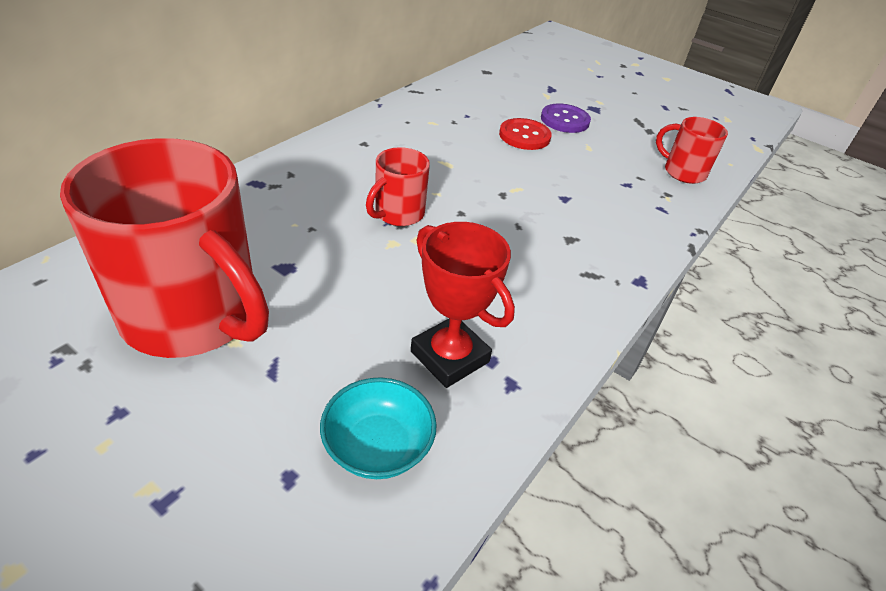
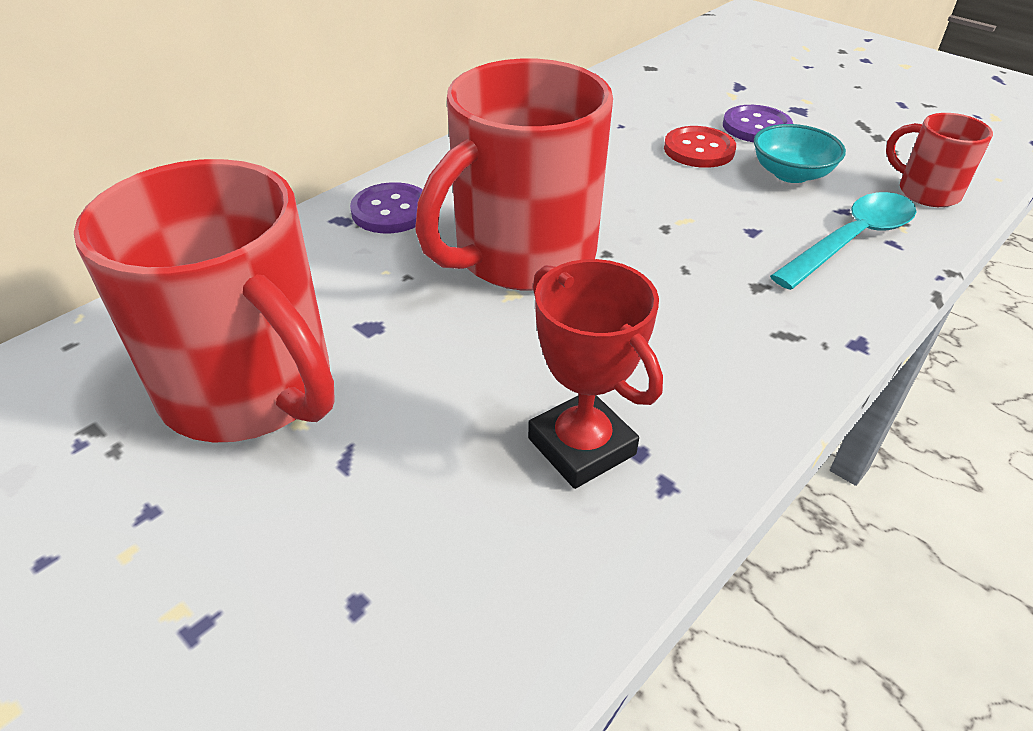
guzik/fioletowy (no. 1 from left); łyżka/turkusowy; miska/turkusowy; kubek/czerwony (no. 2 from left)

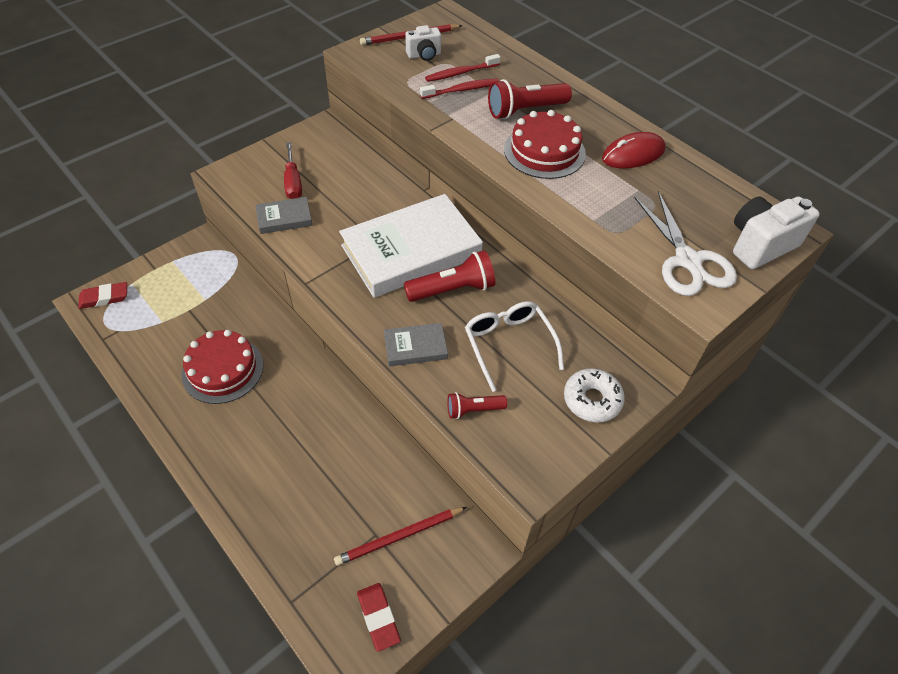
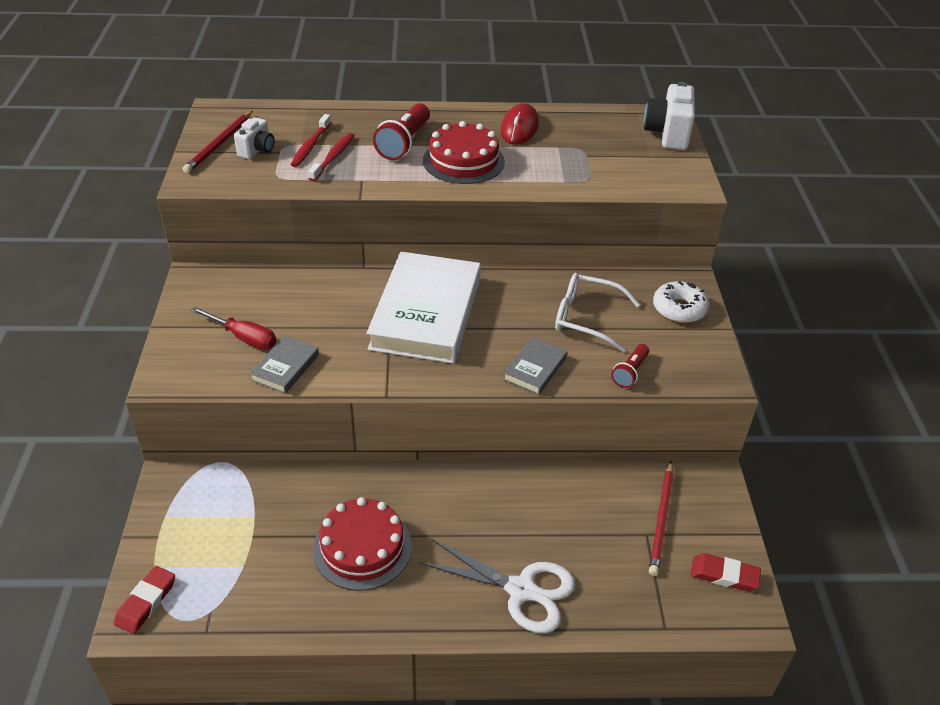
latarka/czerwony (no. 1 from left in the first image); nożyczki/biały

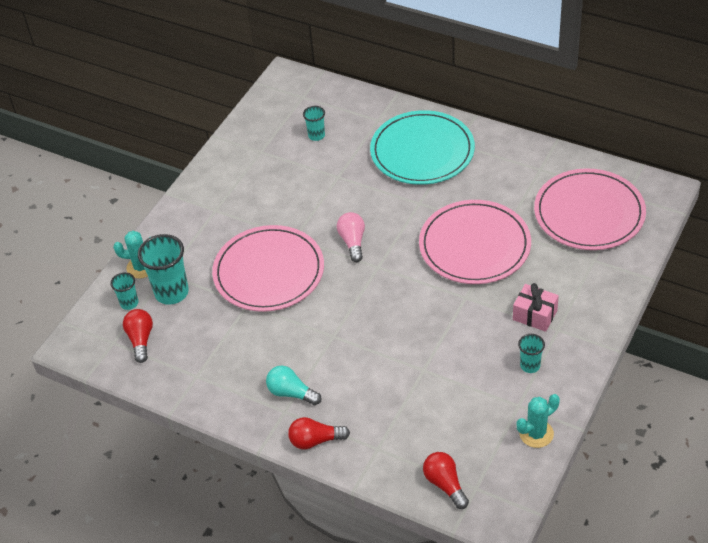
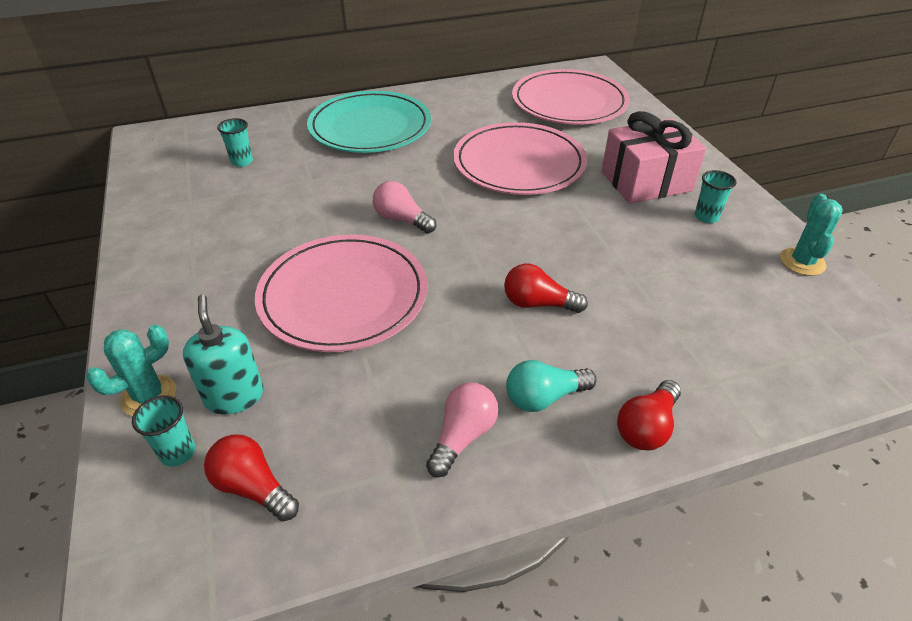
żarówka/różowy (no. 2 from left); żarówka/czerwony (no. 2 from left); dozownik mydła/turkusowy; prezent/różowy

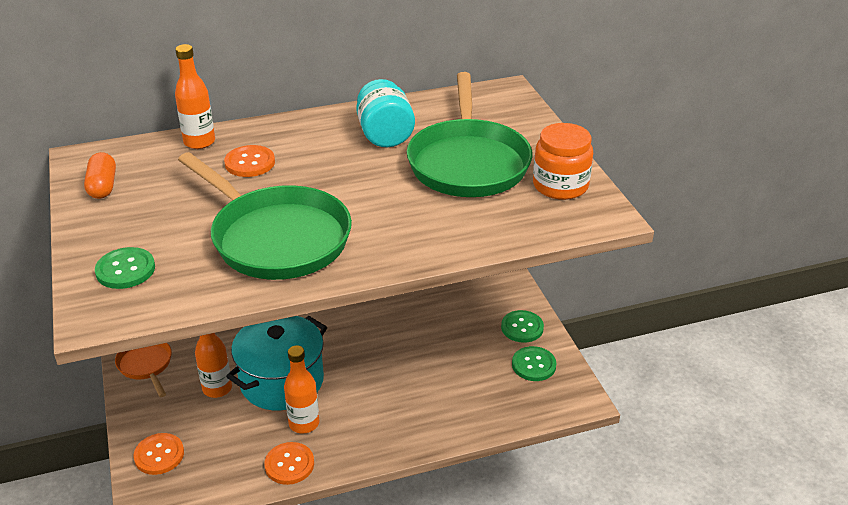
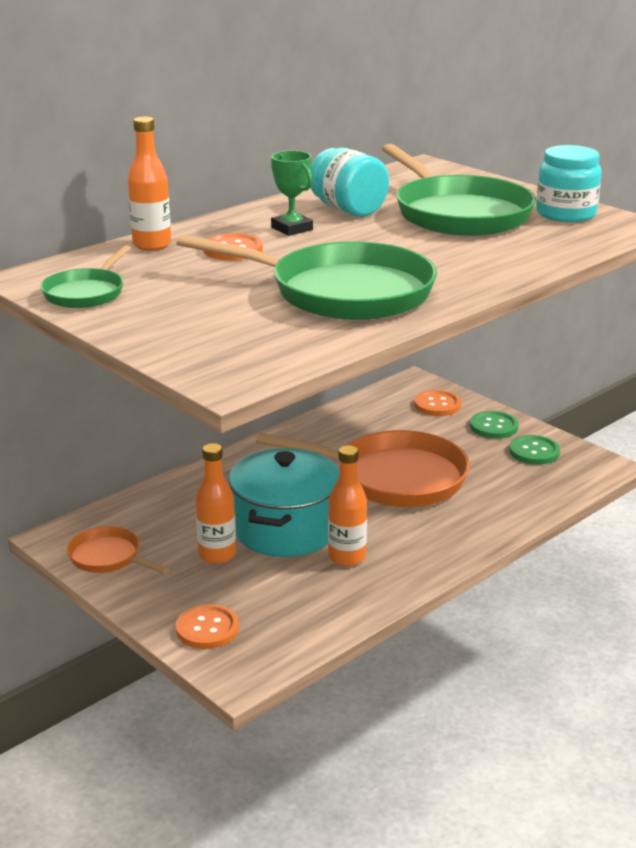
guzik/zielony (no. 1 from left in the first image); patelnia/pomarańczowy (no. 2 from left); puchar/zielony; guzik/pomarańczowy (no. 3 from left); patelnia/zielony (no. 1 from left); słoik/turkusowy (no. 2 from left)

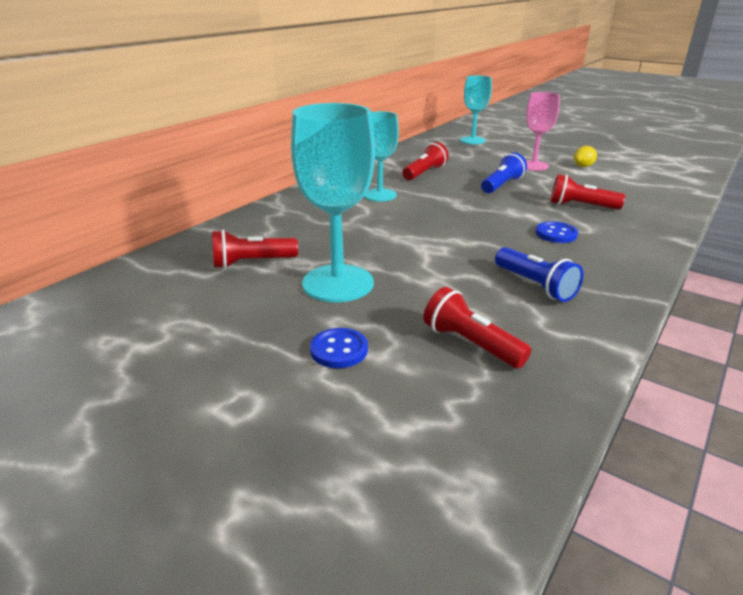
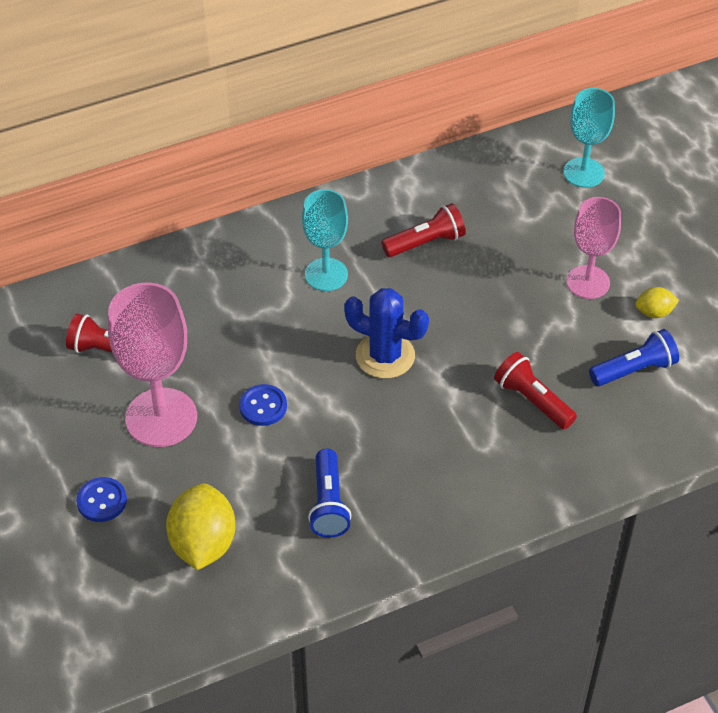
kaktus/niebieski; latarka/niebieski (no. 2 from left); guzik/niebieski (no. 2 from left); cytryna/żółty (no. 1 from left); kielich/różowy (no. 1 from left)

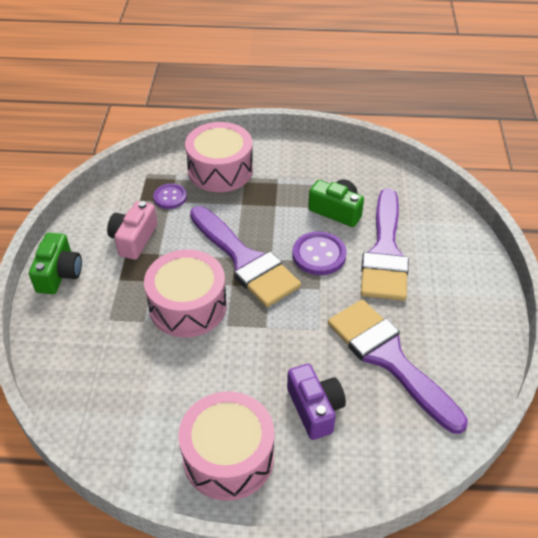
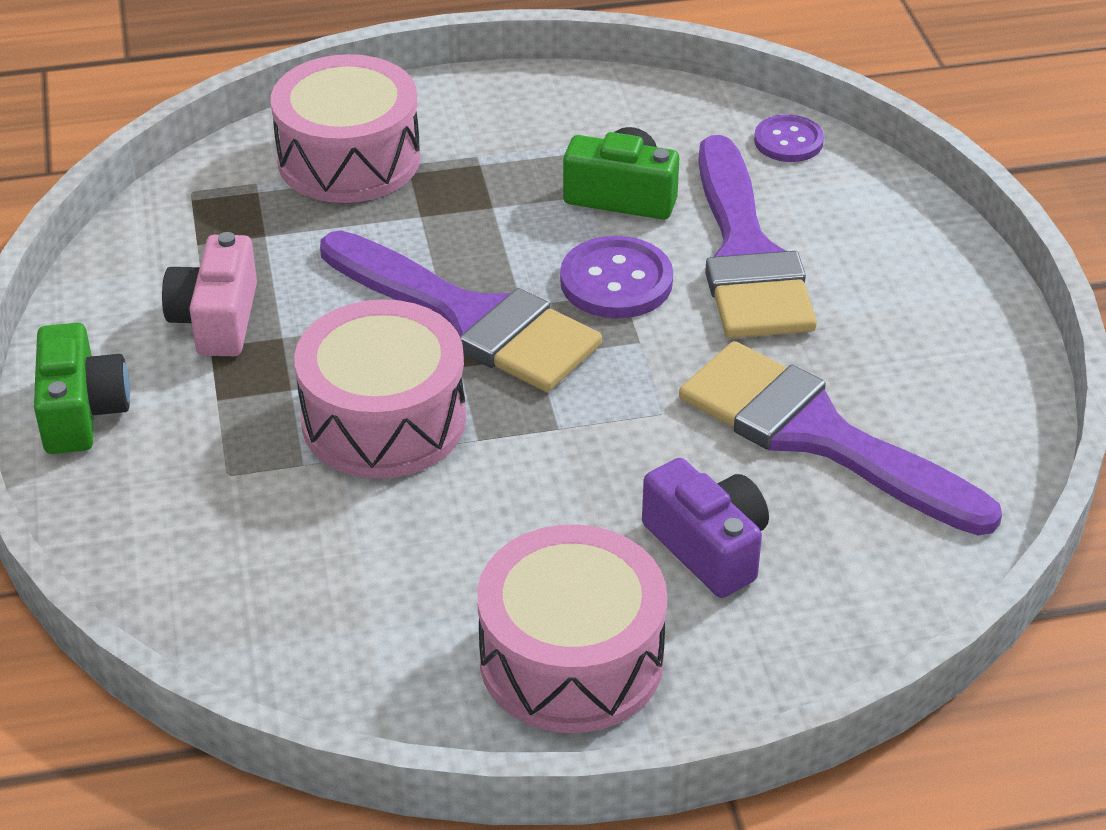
guzik/fioletowy (no. 2 from left)

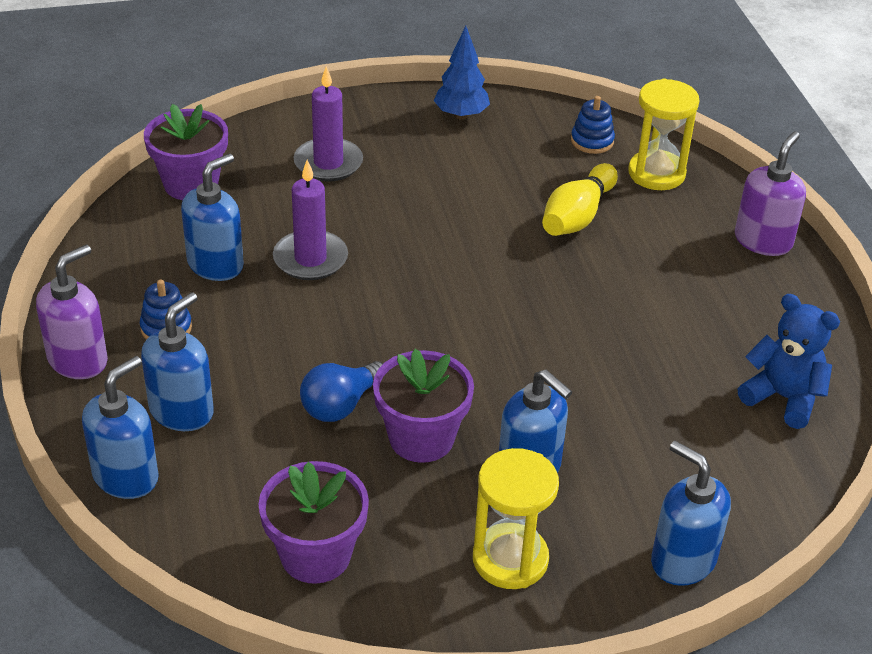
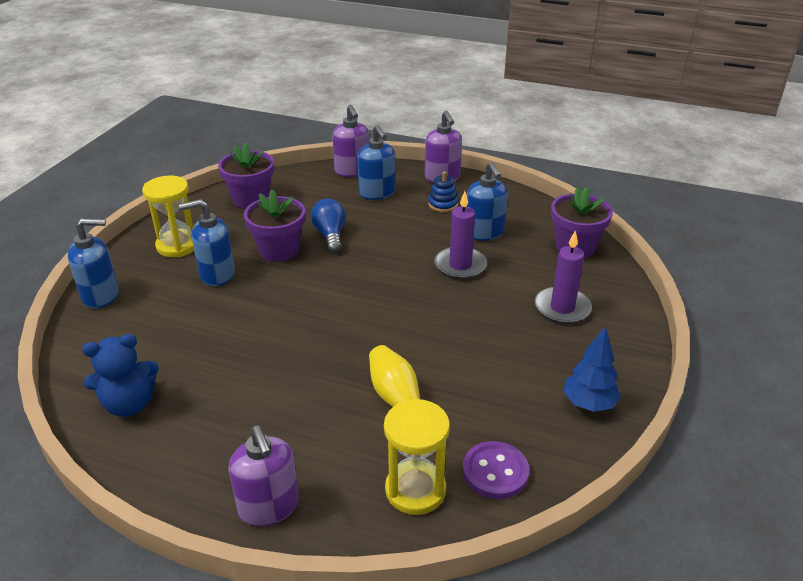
guzik/fioletowy; dozownik mydła/fioletowy (no. 2 from left)

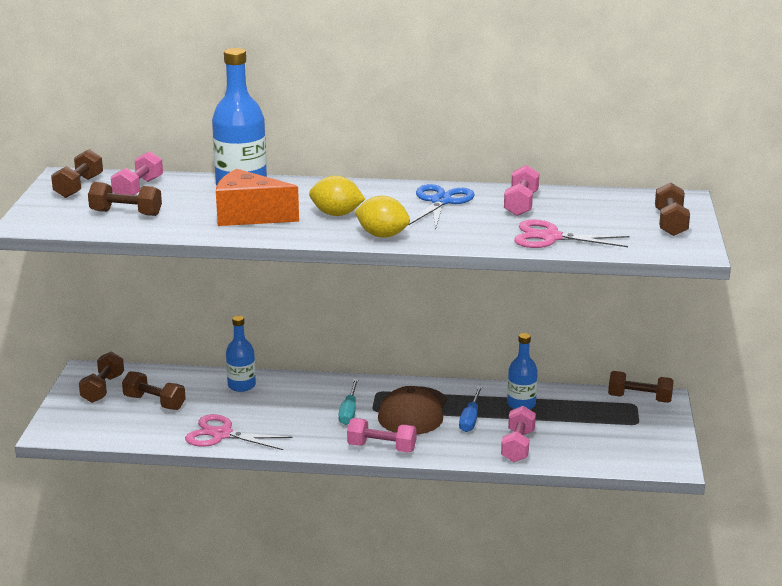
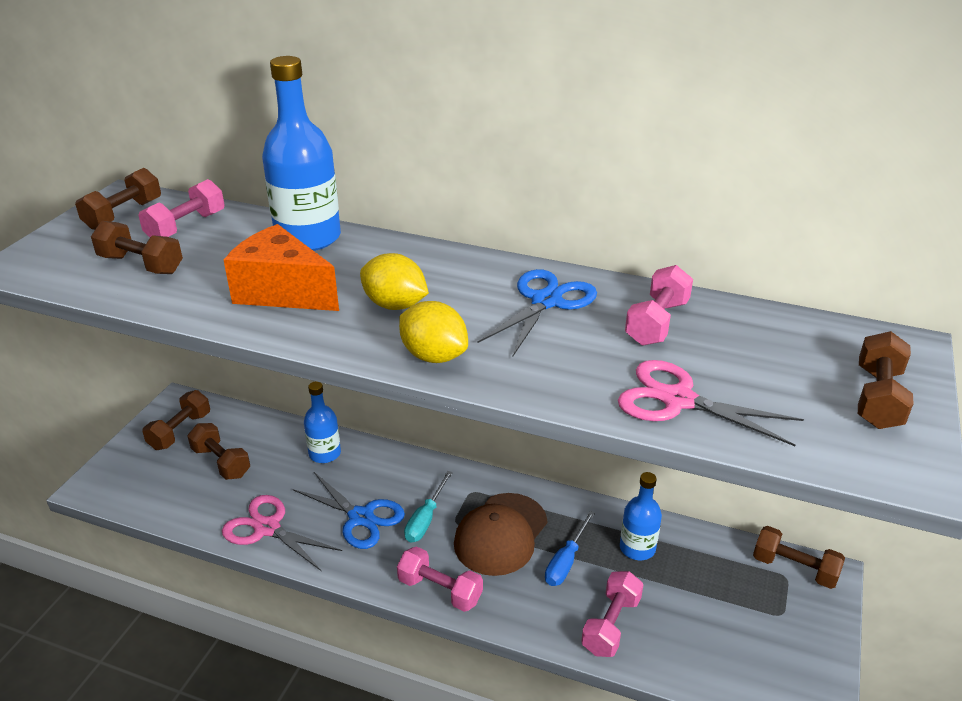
nożyczki/niebieski (no. 1 from left)

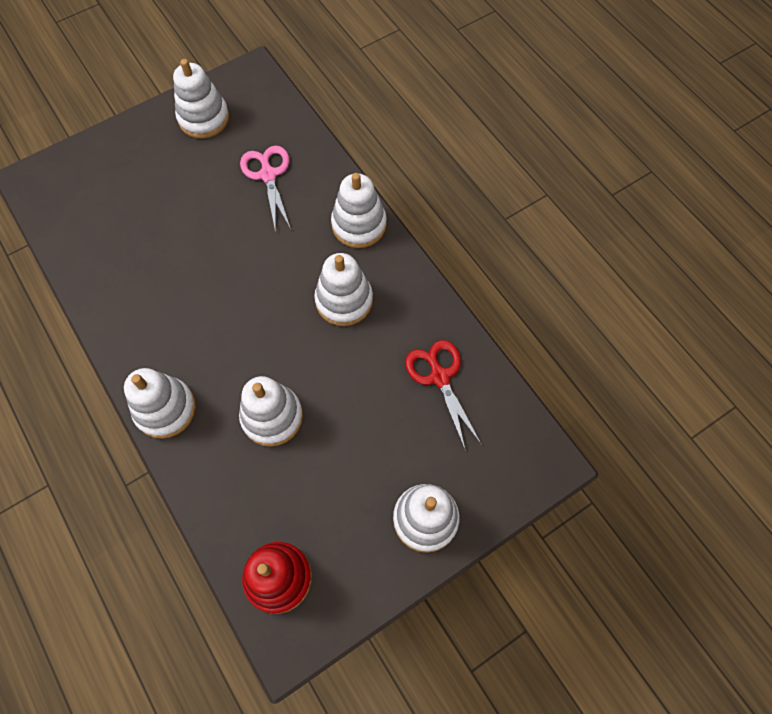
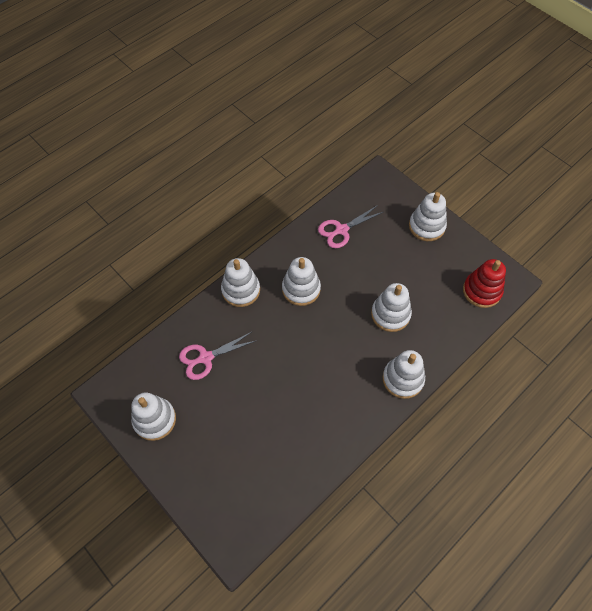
nożyczki/różowy (no. 2 from left)

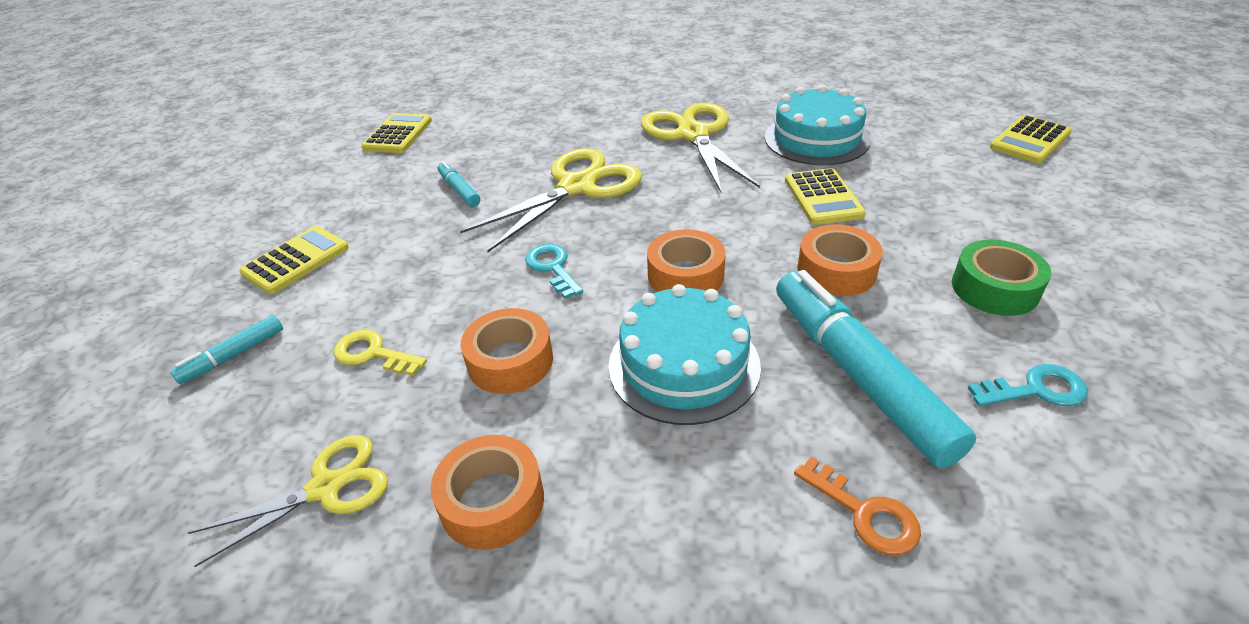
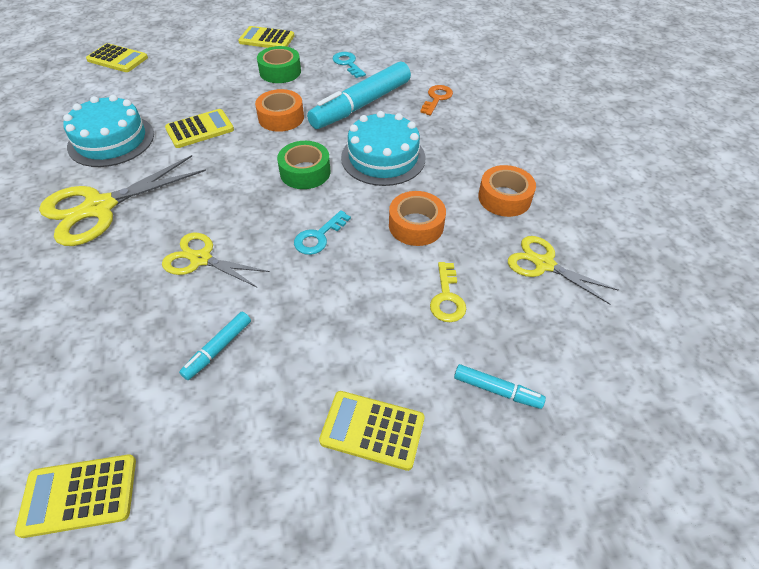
kalkulator/żółty (no. 4 from left); taśma klejąca/zielony (no. 2 from left); nożyczki/żółty (no. 2 from left)

